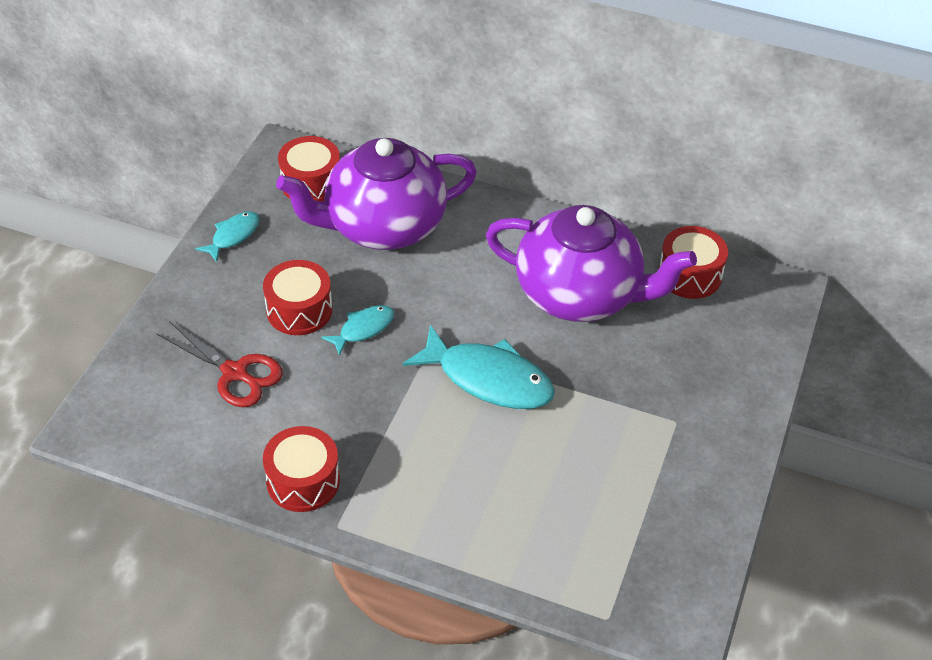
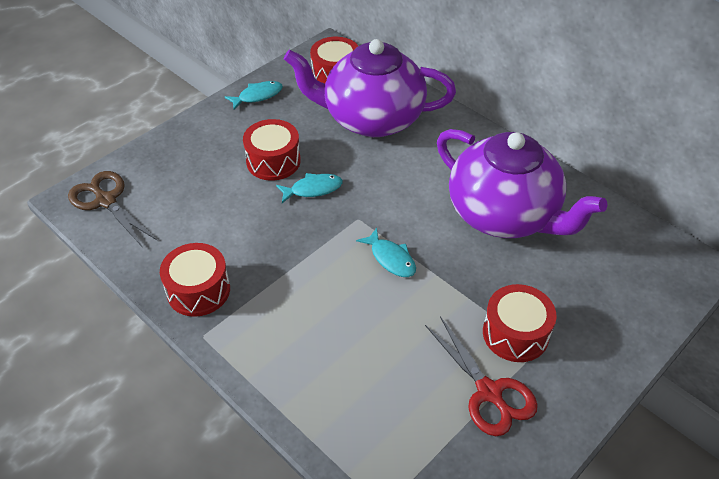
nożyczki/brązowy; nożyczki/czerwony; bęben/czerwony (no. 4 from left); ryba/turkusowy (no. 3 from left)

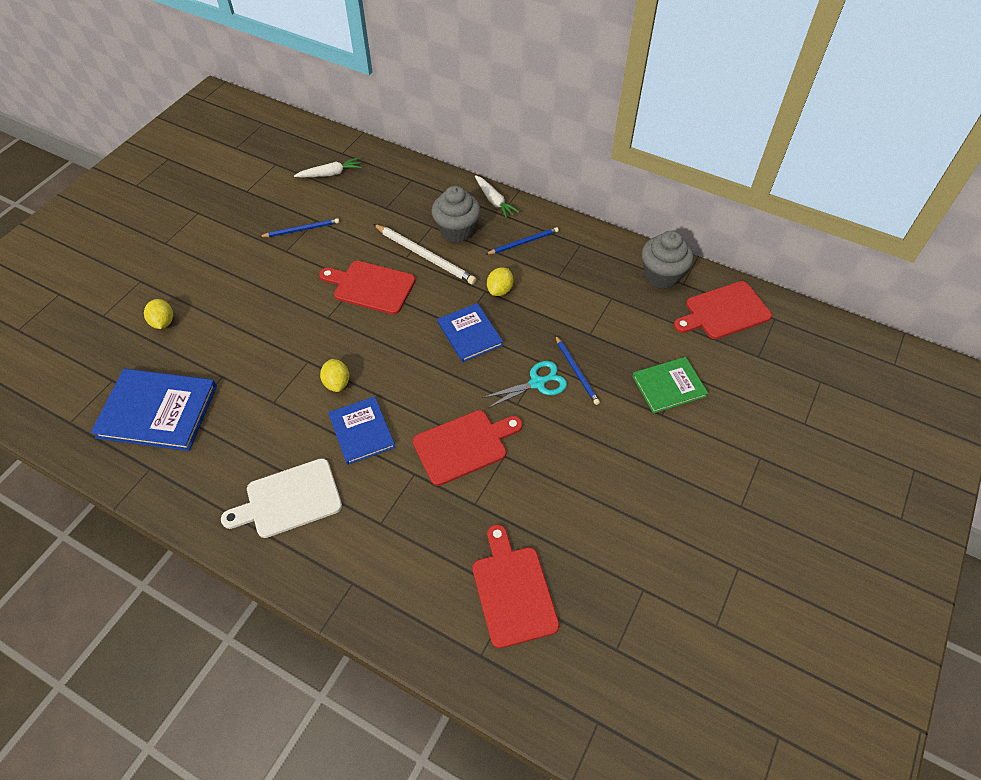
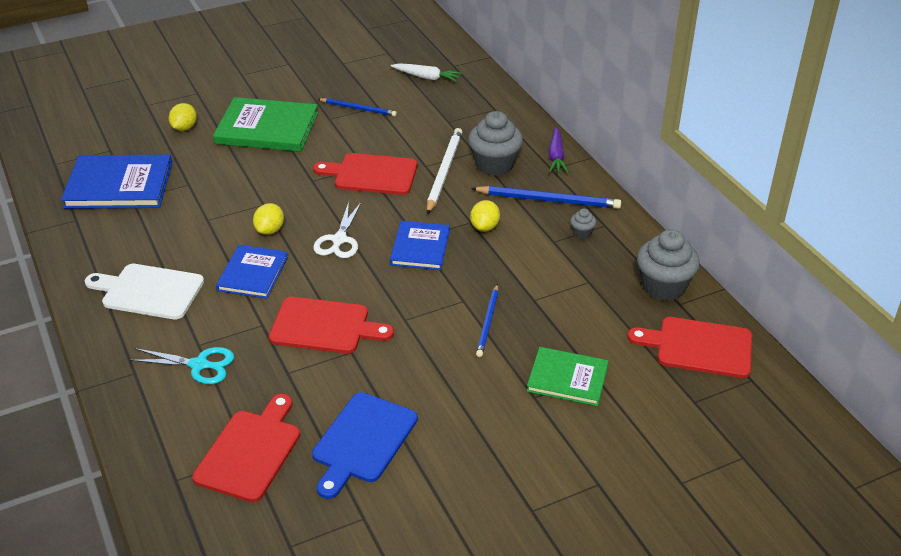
książka/zielony (no. 1 from left); deska do krojenia/niebieski; nożyczki/biały; muffinka/szary (no. 2 from left); nożyczki/turkusowy; marchewka/fioletowy; książka/niebieski (no. 1 from left); deska do krojenia/czerwony (no. 3 from left); ołówek/biały; cytryna/żółty (no. 3 from left); ołówek/niebieski (no. 3 from left)

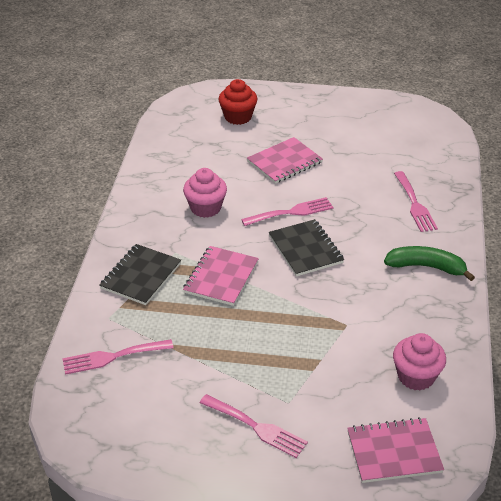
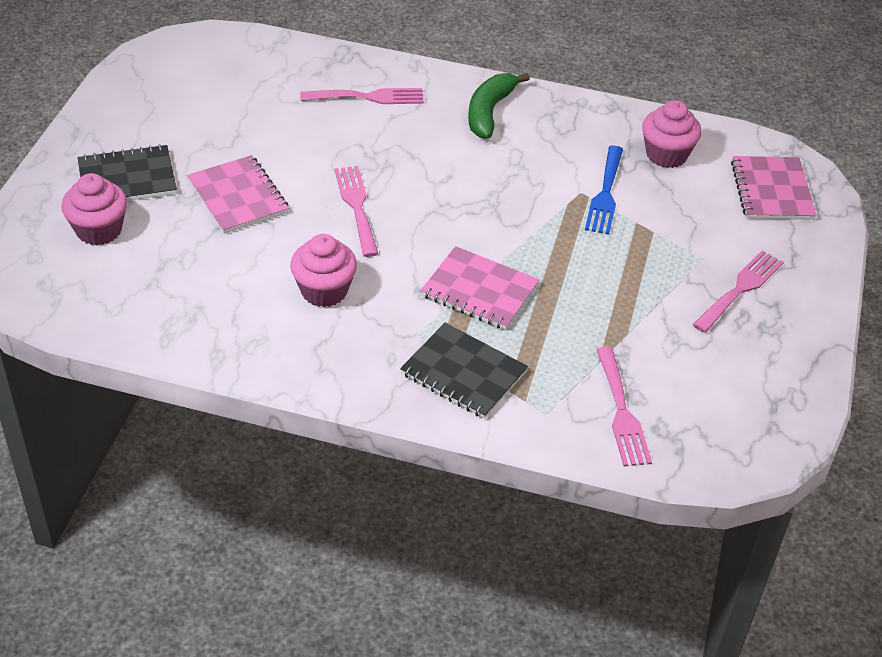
widelec/niebieski; zeszyt/czarny (no. 1 from left); muffinka/różowy (no. 1 from left)

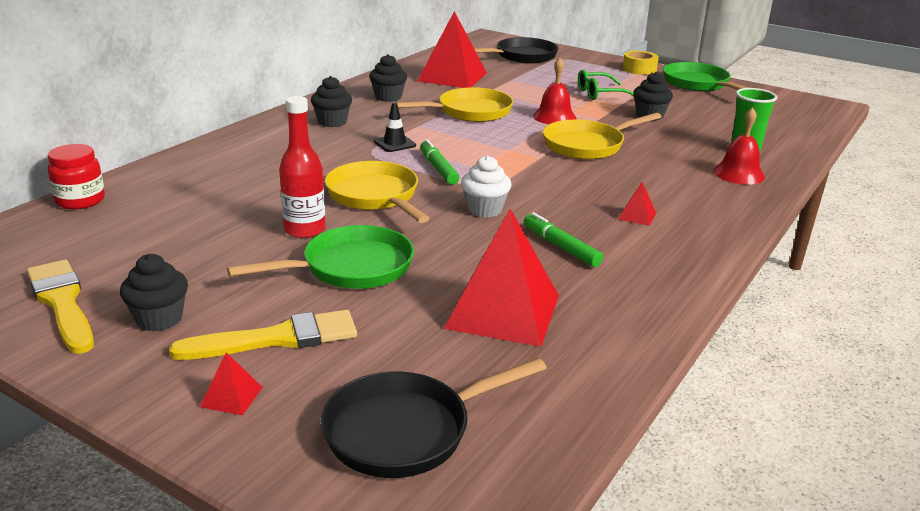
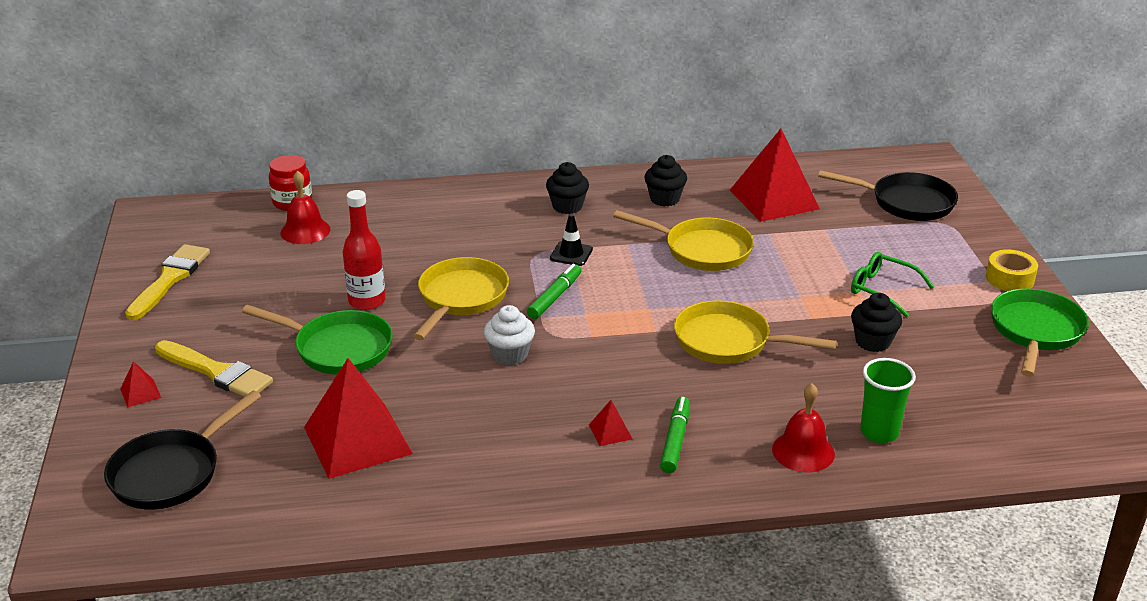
muffinka/czarny (no. 1 from left in the first image); flamaster/zielony (no. 2 from left); dzwonek/czerwony (no. 1 from left); patelnia/czarny (no. 1 from left)

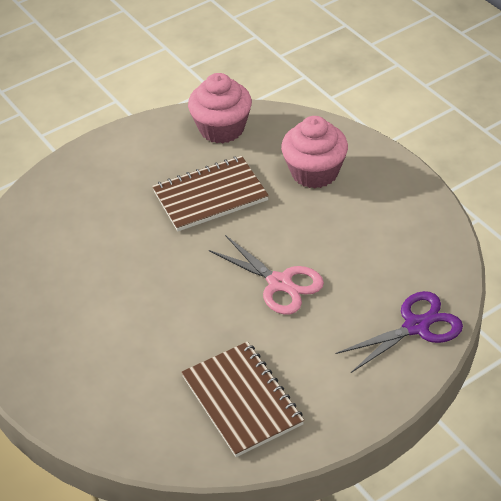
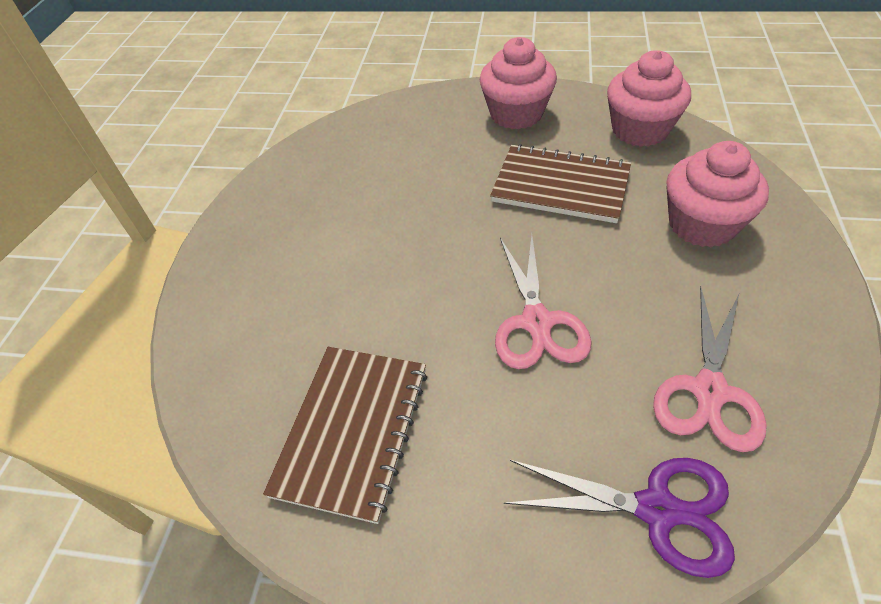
muffinka/różowy (no. 1 from left); nożyczki/różowy (no. 2 from left)

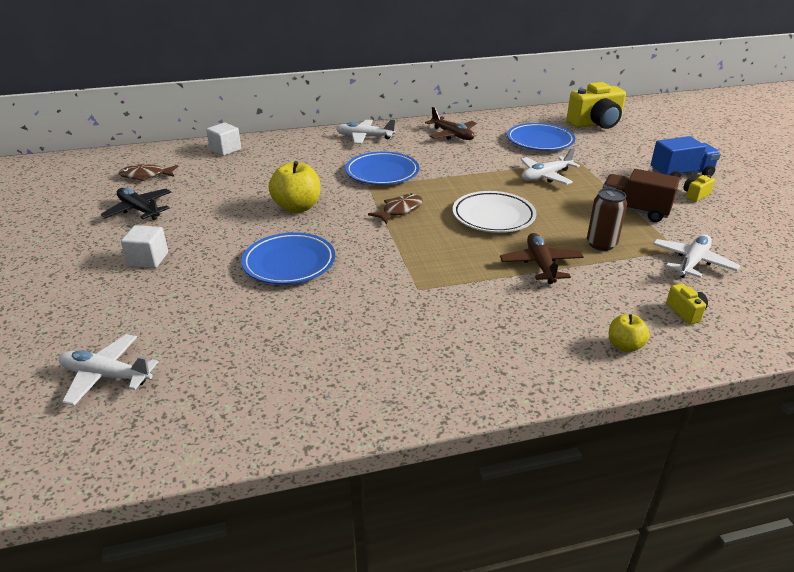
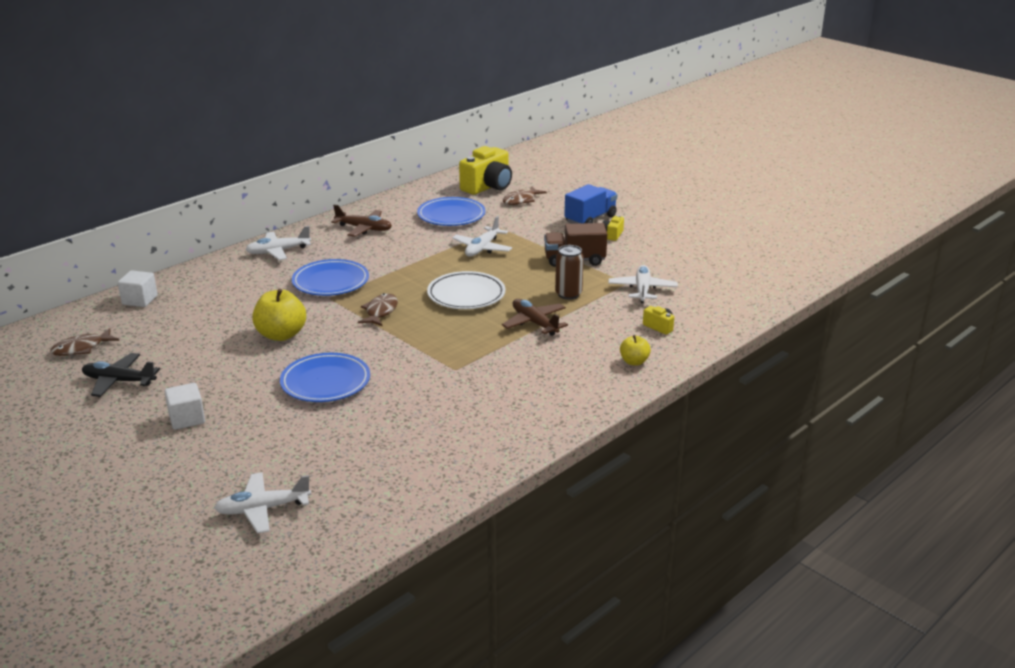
ryba/brązowy (no. 3 from left)

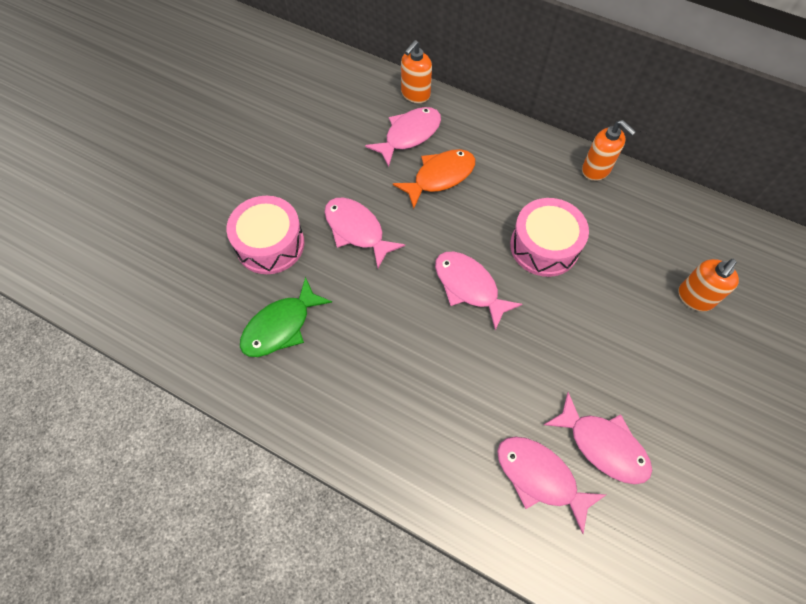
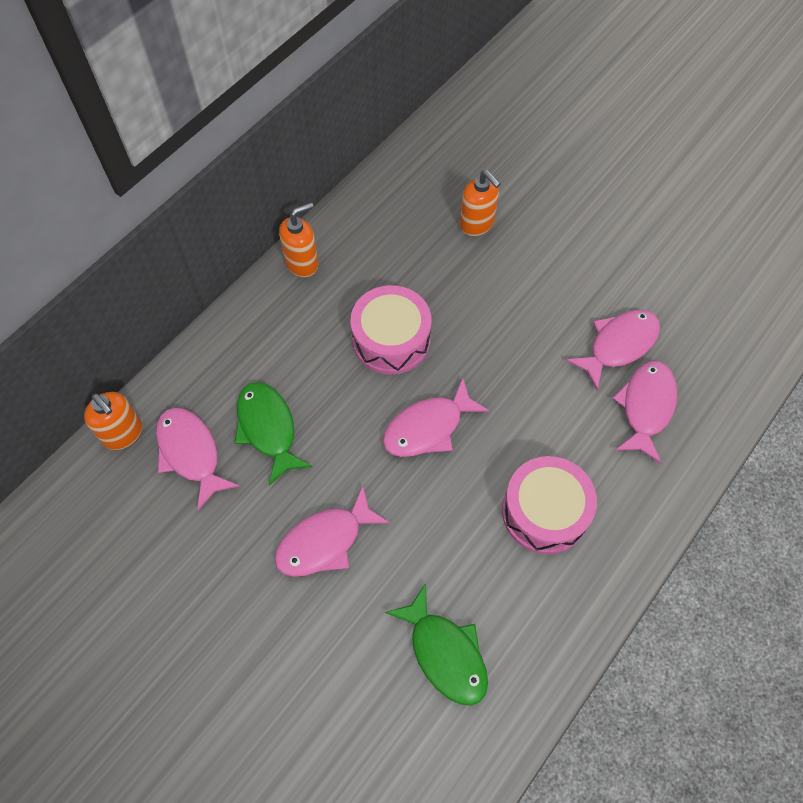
bęben/różowy (no. 2 from left); ryba/zielony (no. 1 from left); ryba/różowy (no. 5 from left)

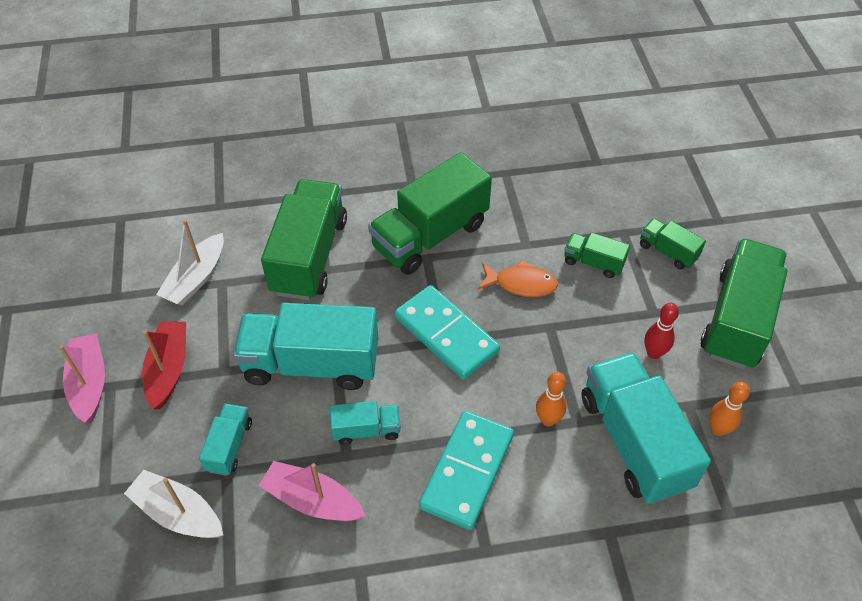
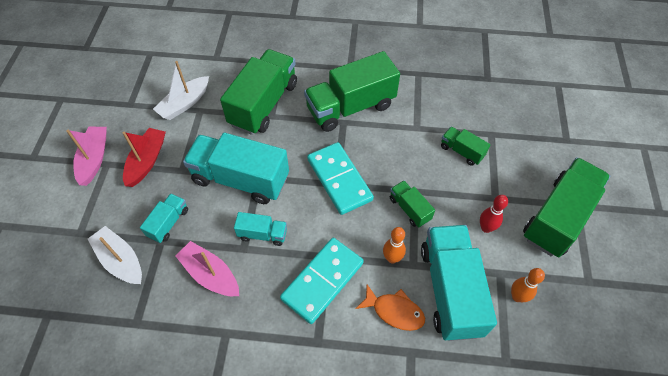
ryba/pomarańczowy; ciężarówka/zielony (no. 3 from left)

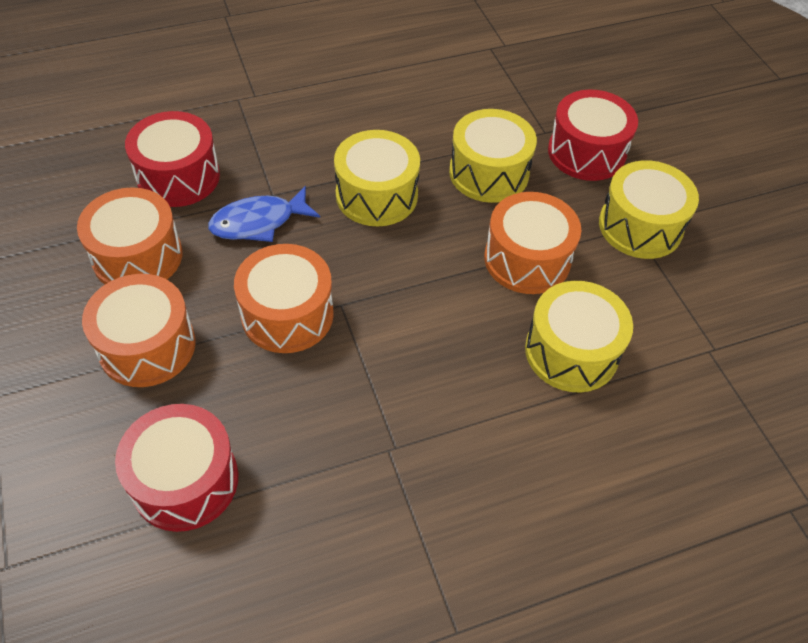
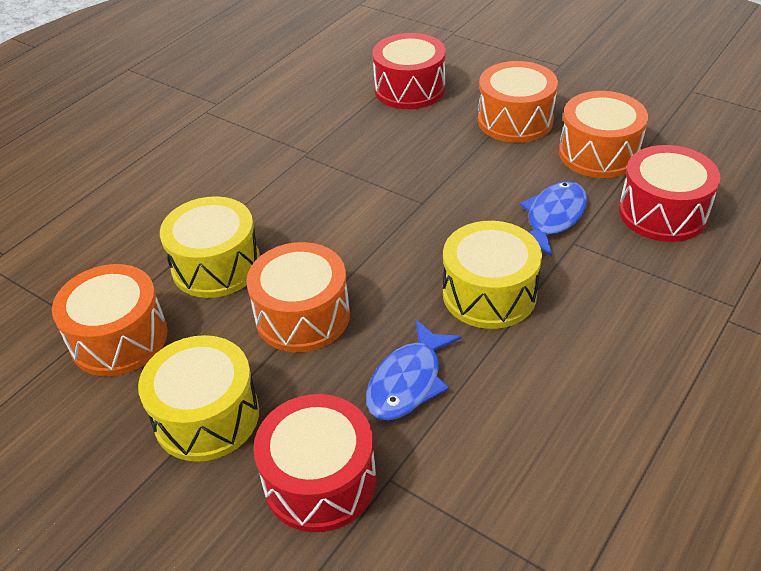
bęben/pomarańczowy (no. 1 from left); ryba/niebieski (no. 1 from left)

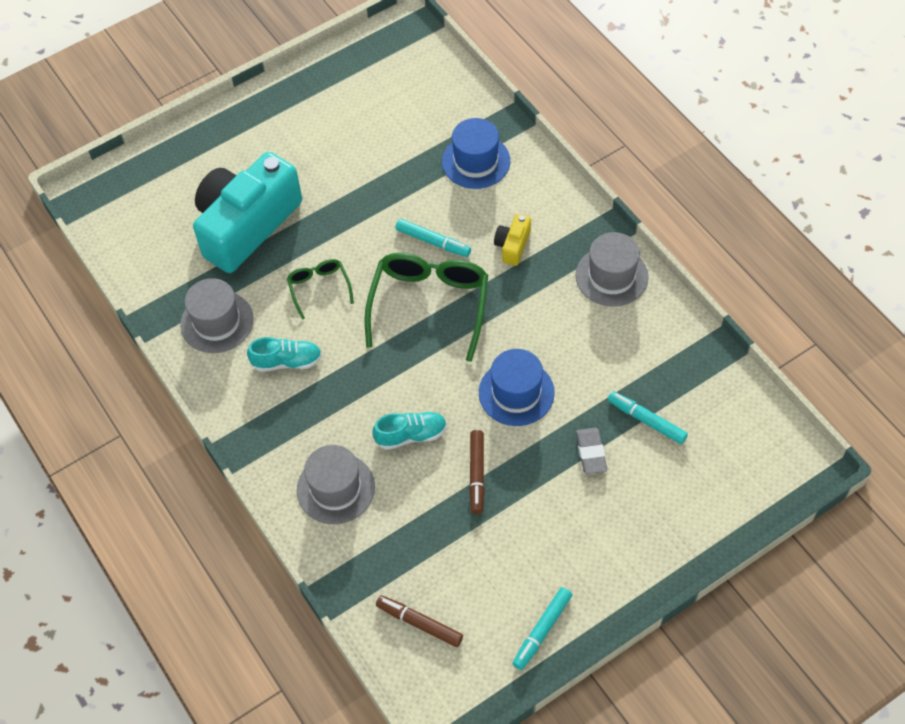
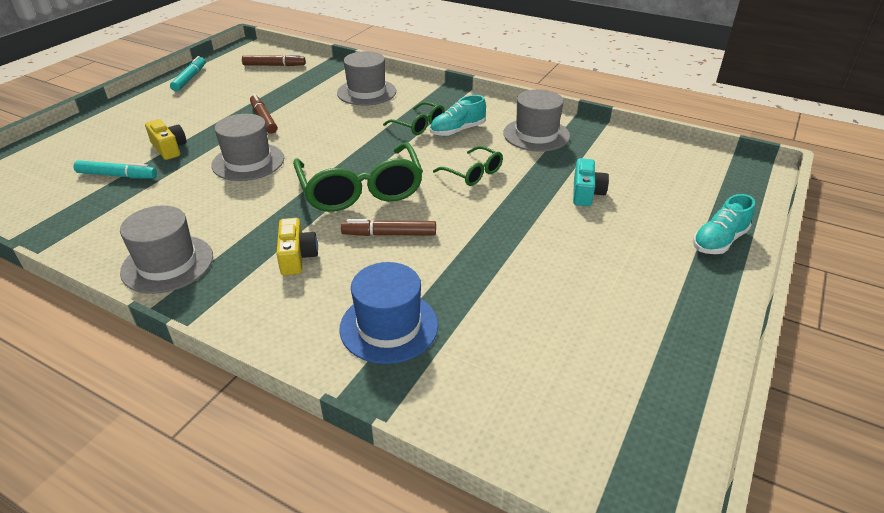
okulary/zielony (no. 2 from left); but/turkusowy (no. 2 from left); aparat fotograficzny/żółty (no. 1 from left); flamaster/brązowy (no. 3 from left); kapelusz/szary (no. 2 from left); aparat fotograficzny/turkusowy

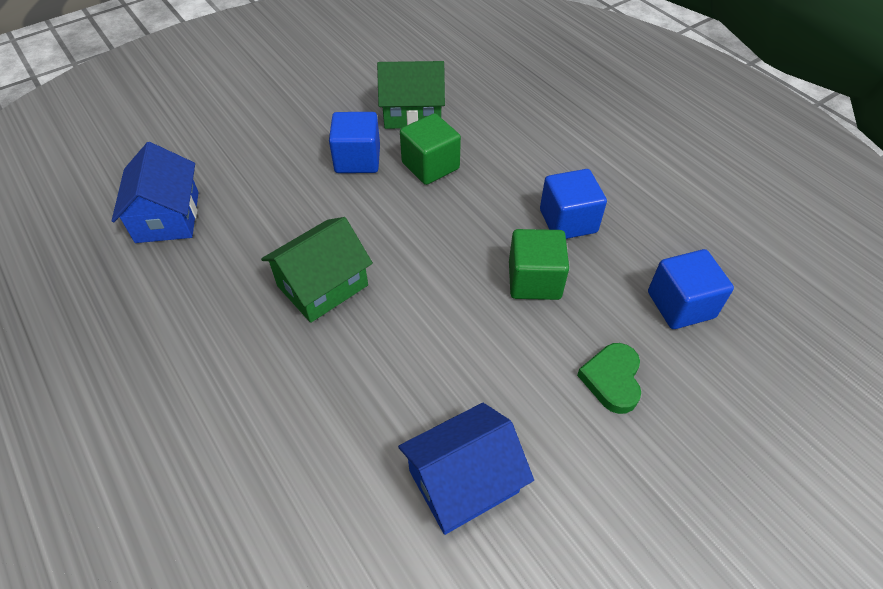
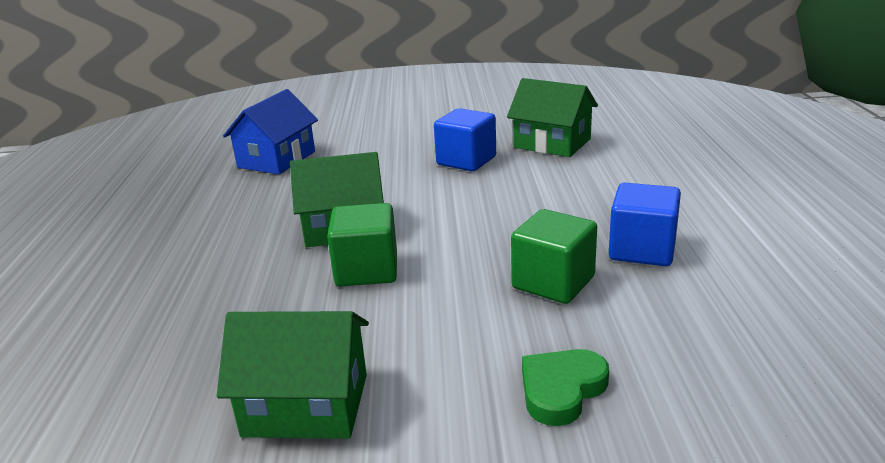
sześcian/niebieski (no. 3 from left in the first image); sześcian/zielony (no. 1 from left); domek/zielony (no. 1 from left)

